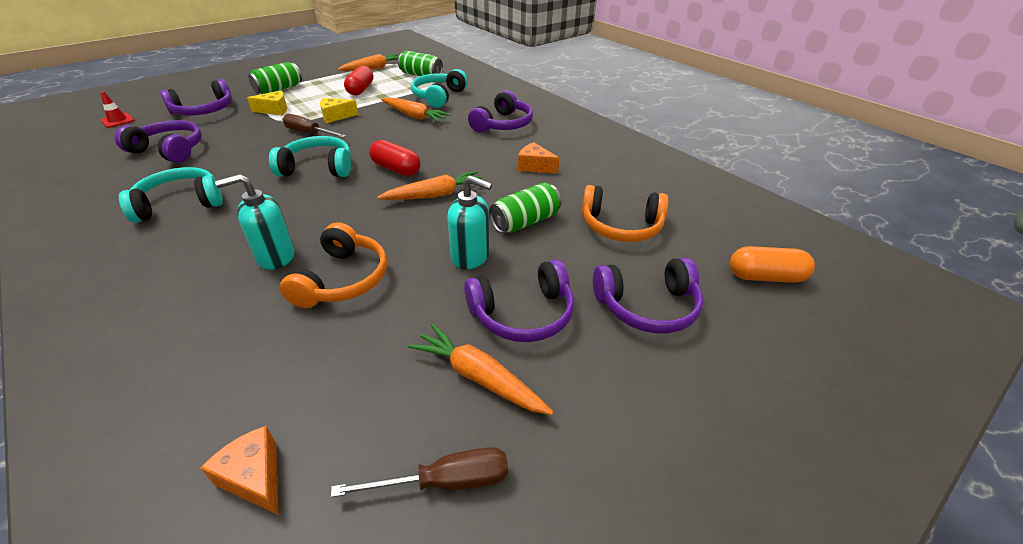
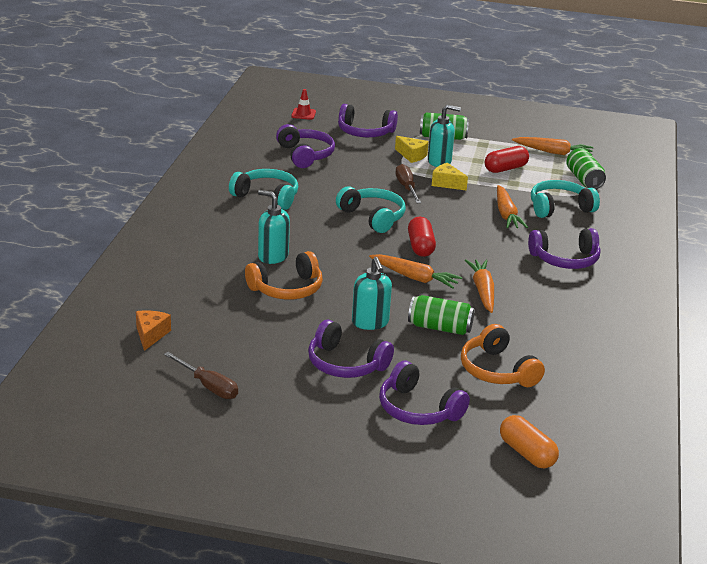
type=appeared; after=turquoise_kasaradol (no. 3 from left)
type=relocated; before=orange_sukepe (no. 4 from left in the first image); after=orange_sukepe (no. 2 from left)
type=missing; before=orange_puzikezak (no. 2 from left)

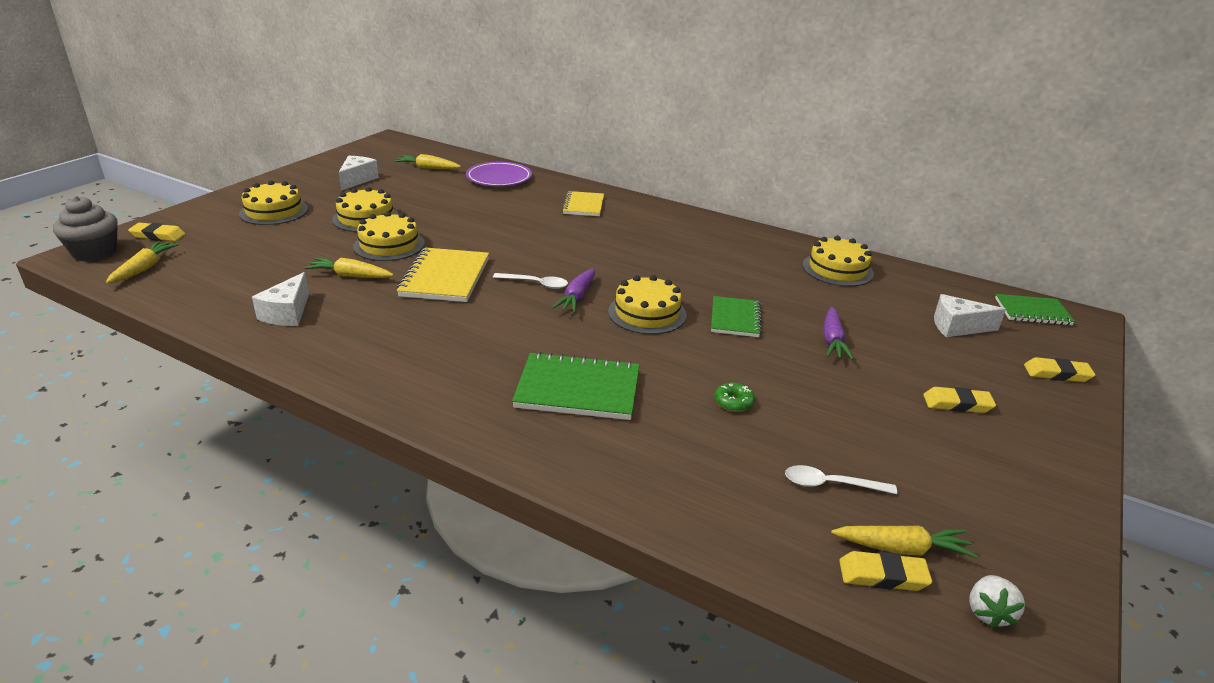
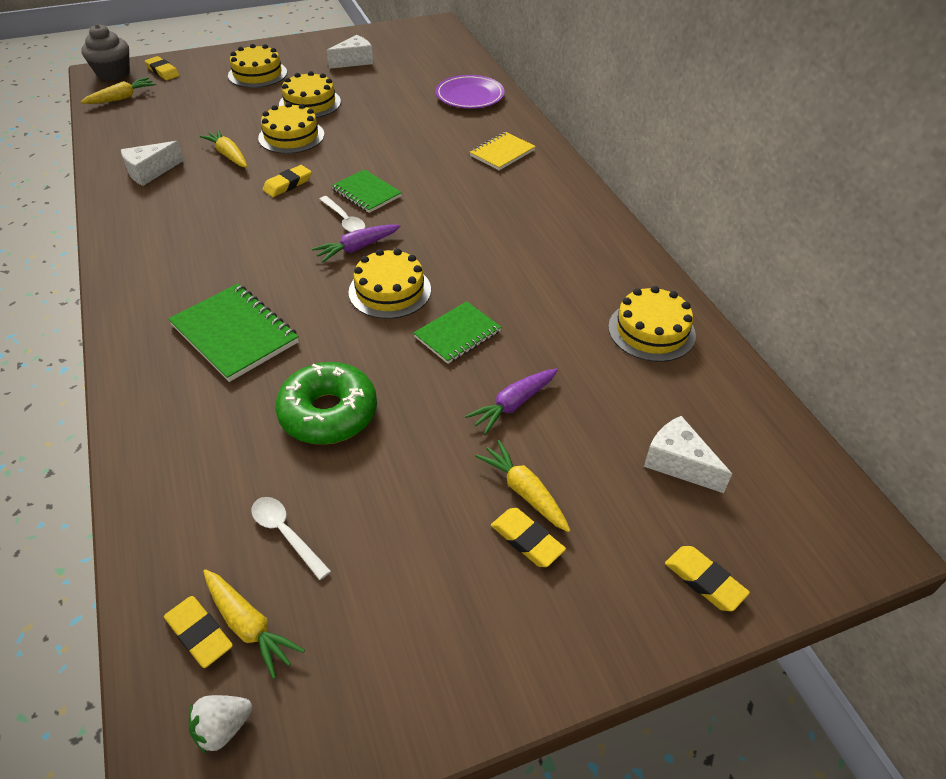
type=exchanged; before=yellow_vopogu (no. 1 from left); after=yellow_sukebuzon (no. 3 from left)
type=size; before=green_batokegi; scale=2.37
type=relocated; before=green_vopogu (no. 3 from left in the first image); after=green_vopogu (no. 2 from left)
type=relocated; before=yellow_sukepe (no. 3 from left in the first image); after=yellow_sukepe (no. 4 from left)

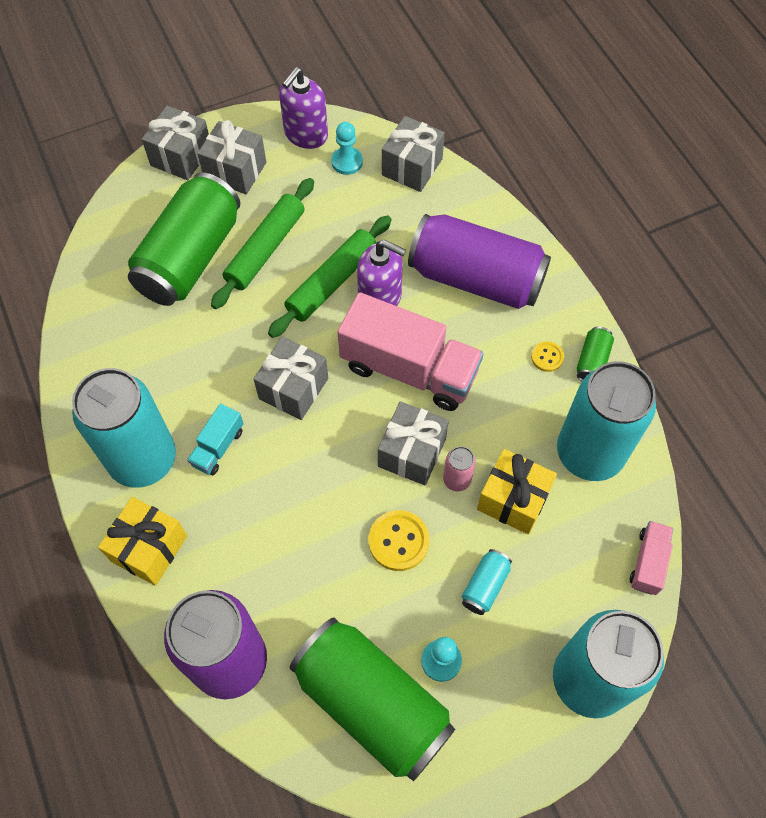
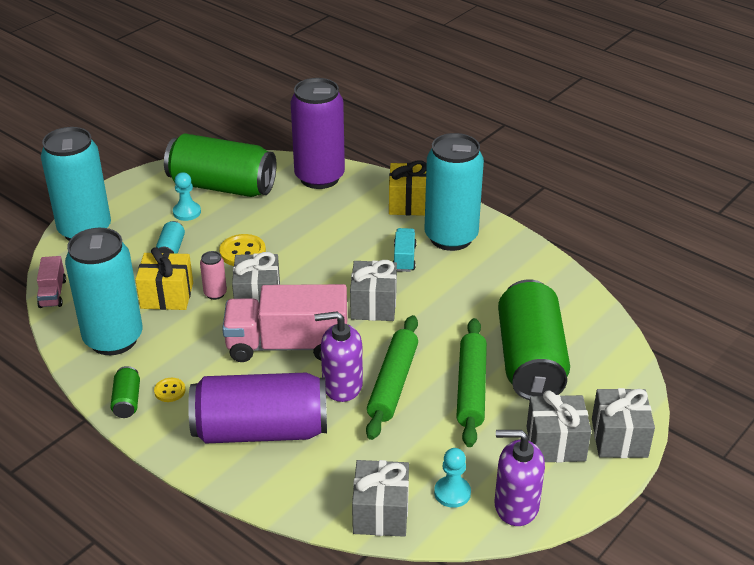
type=spun; before=purple_kasaradol (no. 1 from left in the first image); turn=-90

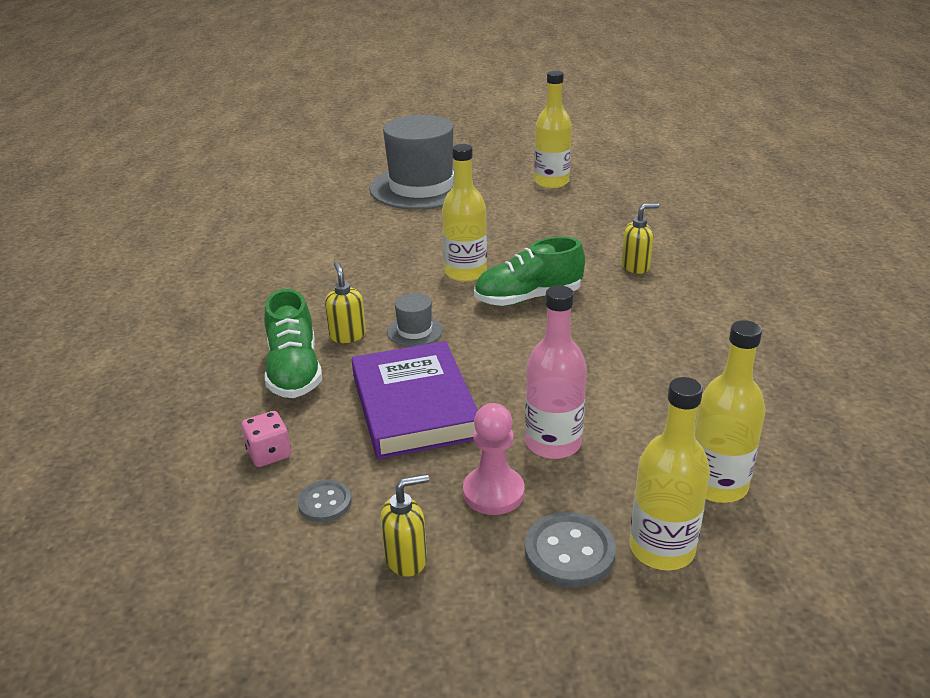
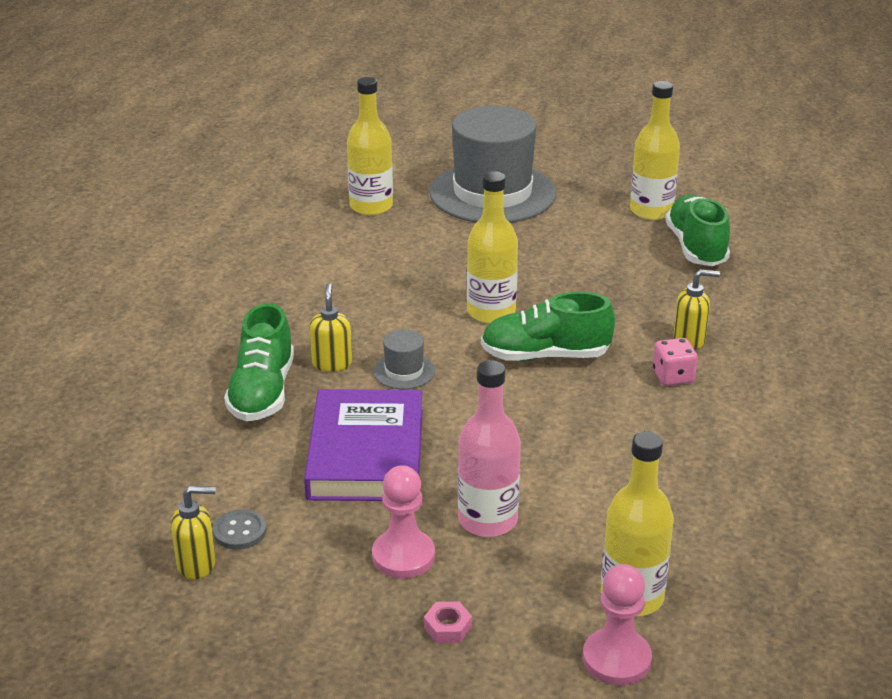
type=relocated; before=yellow_kasaradol (no. 2 from left in the first image); after=yellow_kasaradol (no. 1 from left)
type=relocated; before=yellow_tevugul (no. 3 from left in the first image); after=yellow_tevugul (no. 1 from left)
type=exchanged; before=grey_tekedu (no. 2 from left); after=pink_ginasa
type=appeared; after=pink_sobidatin (no. 2 from left)
type=relocated; before=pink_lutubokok
type=appeared; after=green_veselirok (no. 3 from left)

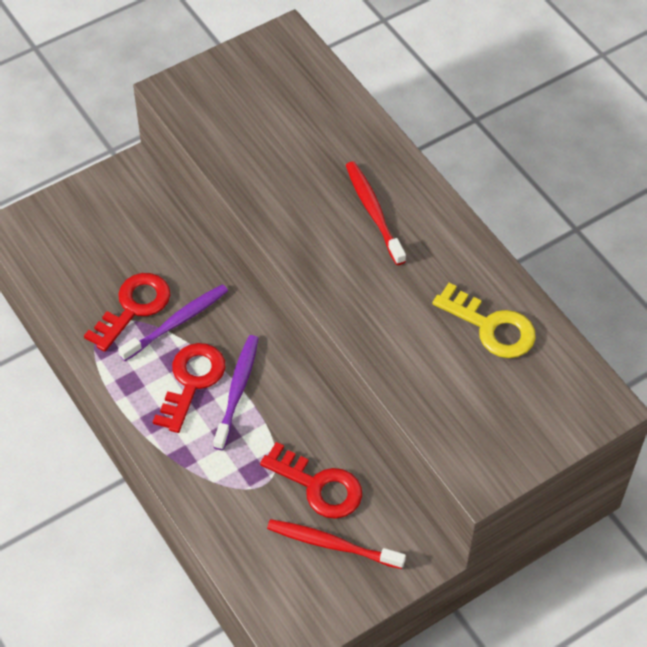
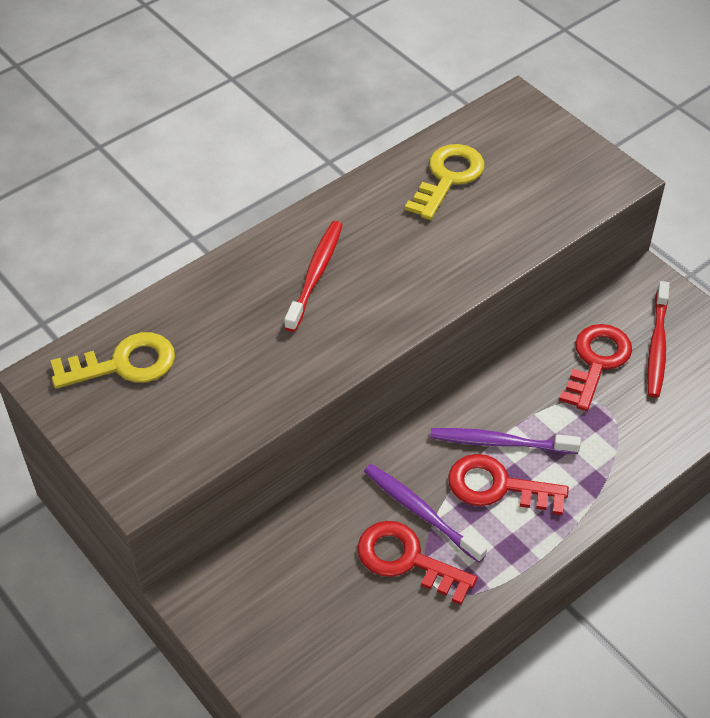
type=appeared; after=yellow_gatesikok (no. 1 from left)
type=spun; before=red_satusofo (no. 2 from left in the first image); turn=135

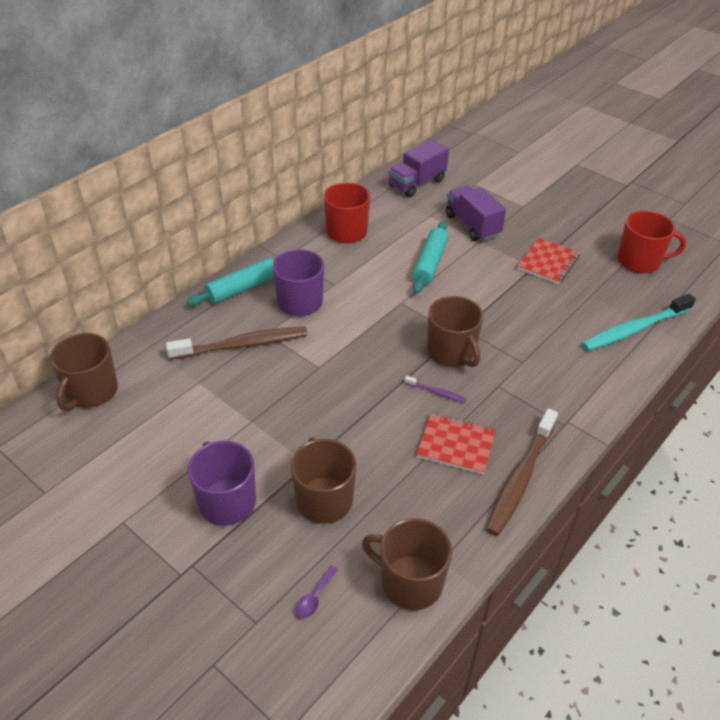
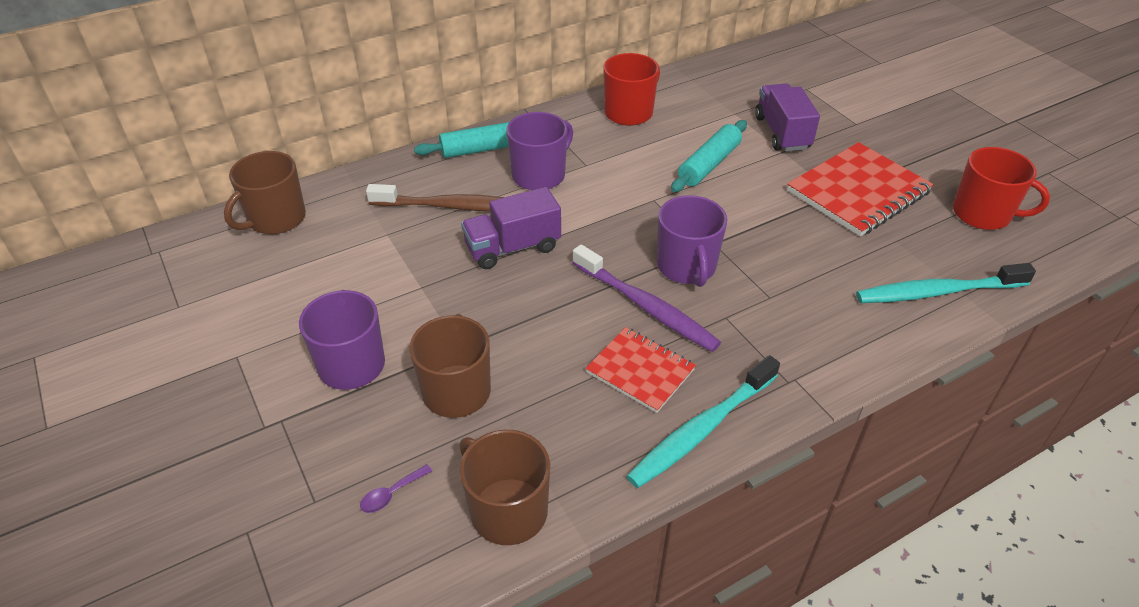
type=relocated; before=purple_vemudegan (no. 1 from left)
type=size; before=purple_satusofo; scale=2.26
type=colour; before=brown_satusofo (no. 2 from left); after=turquoise_satusofo (no. 1 from left)
type=colour; before=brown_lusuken (no. 4 from left); after=purple_lusuken (no. 3 from left)
type=size; before=red_vopogu (no. 2 from left); scale=1.63

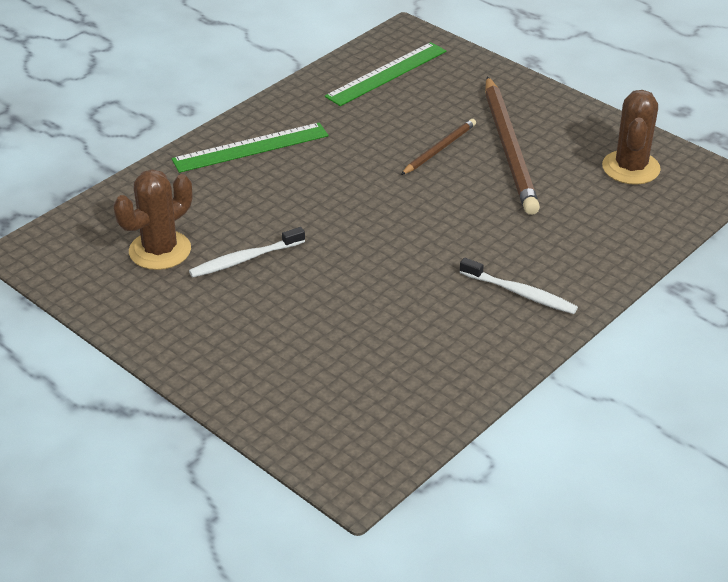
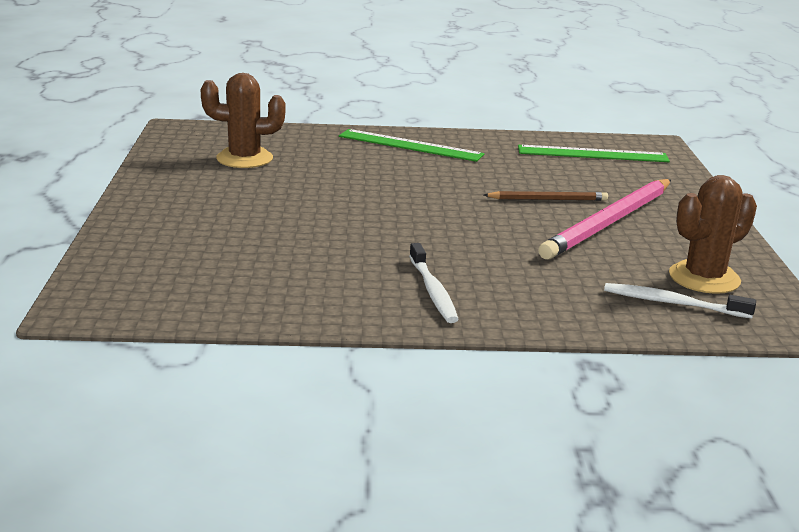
type=colour; before=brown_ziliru (no. 2 from left); after=pink_ziliru
type=relocated; before=white_satusofo (no. 1 from left in the first image); after=white_satusofo (no. 2 from left)

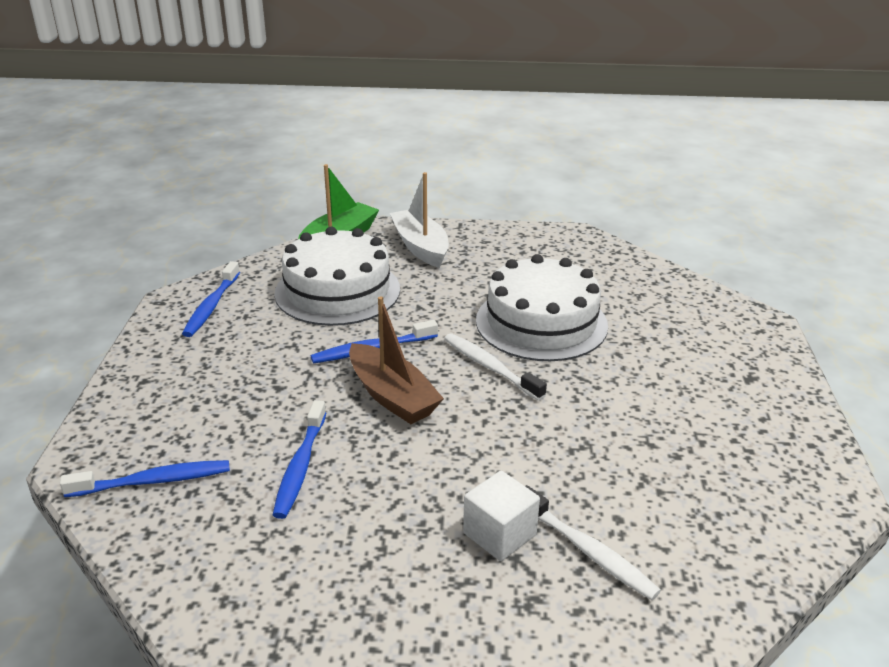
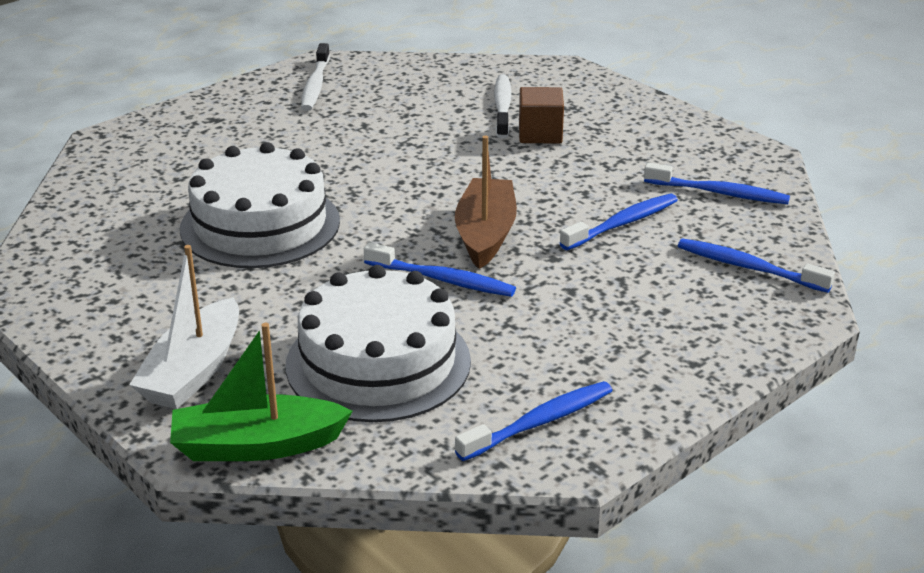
type=relocated; before=white_satusofo (no. 1 from left)
type=colour; before=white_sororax; after=brown_sororax
type=appeared; after=blue_satusofo (no. 4 from left)

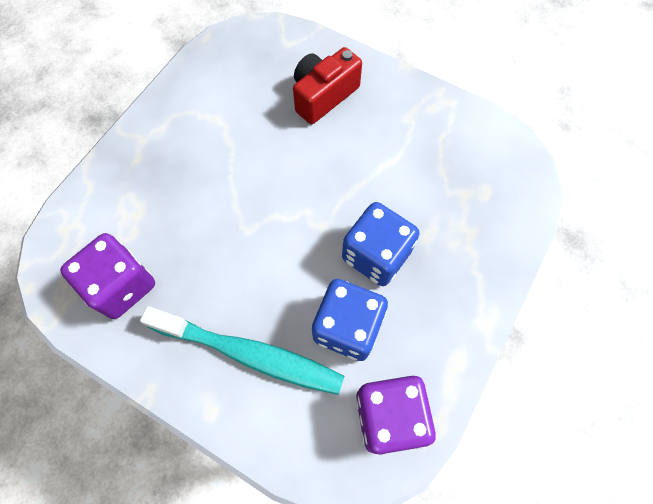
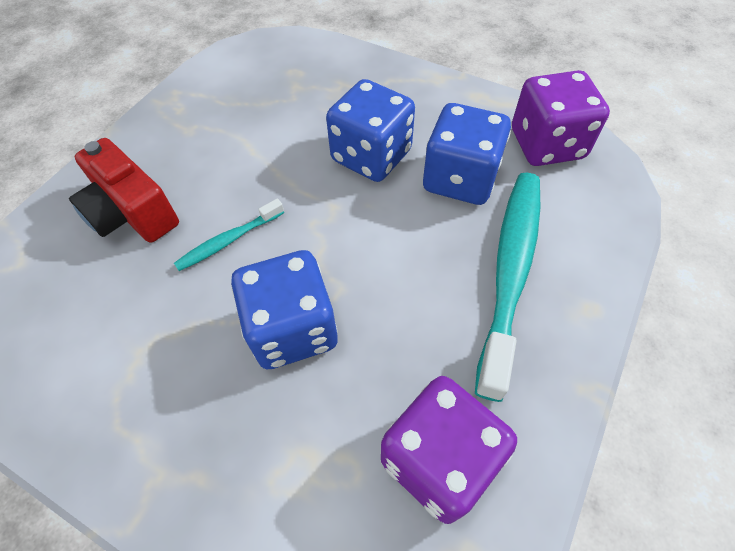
type=appeared; after=turquoise_satusofo (no. 1 from left)
type=appeared; after=blue_lutubokok (no. 1 from left)

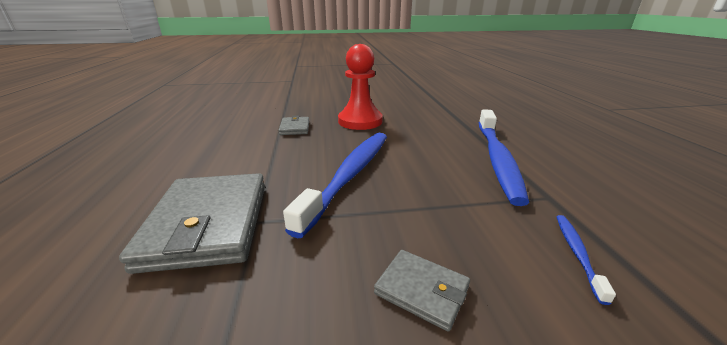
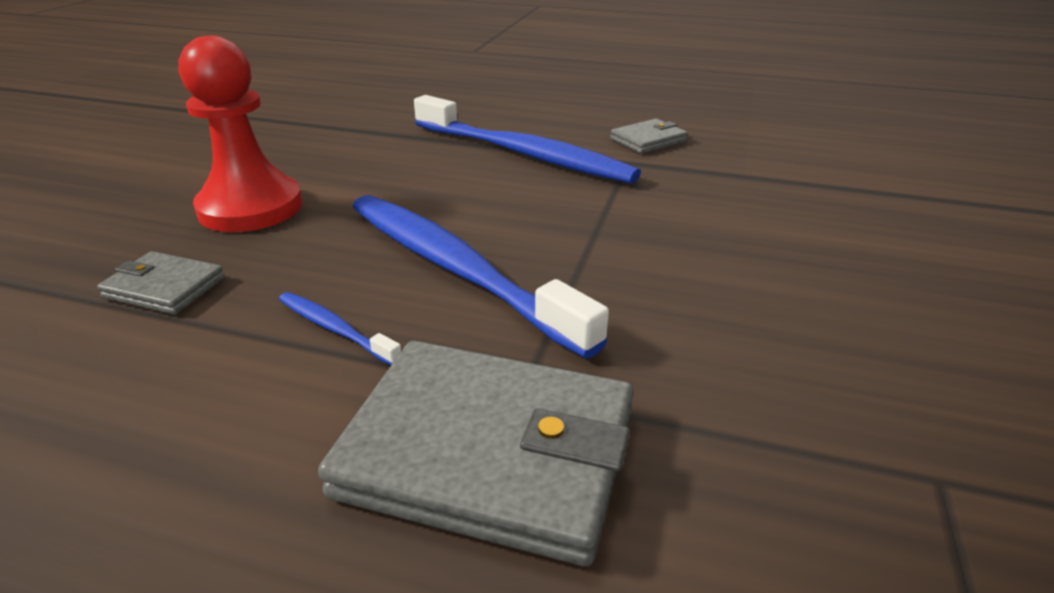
type=relocated; before=blue_satusofo (no. 3 from left in the first image); after=blue_satusofo (no. 1 from left)
type=relocated; before=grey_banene (no. 3 from left)

